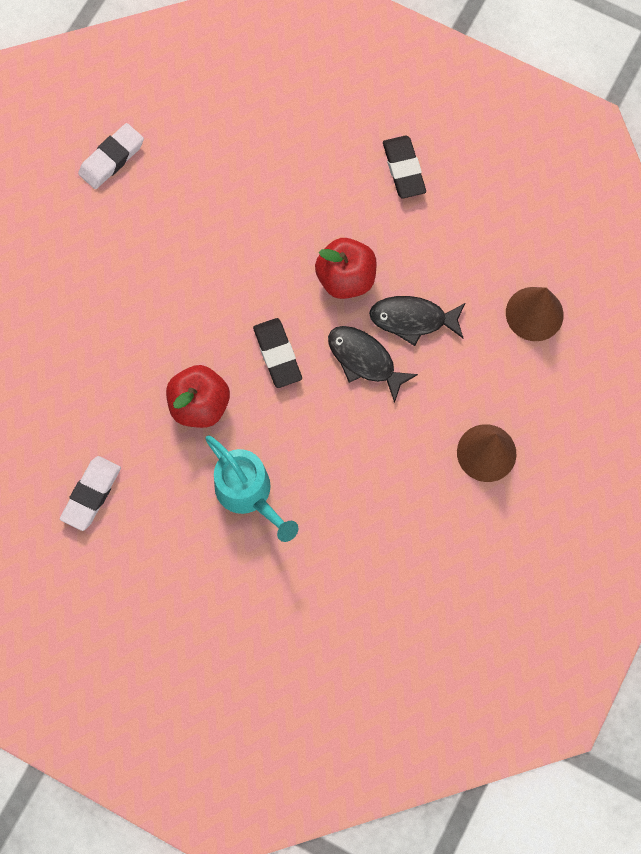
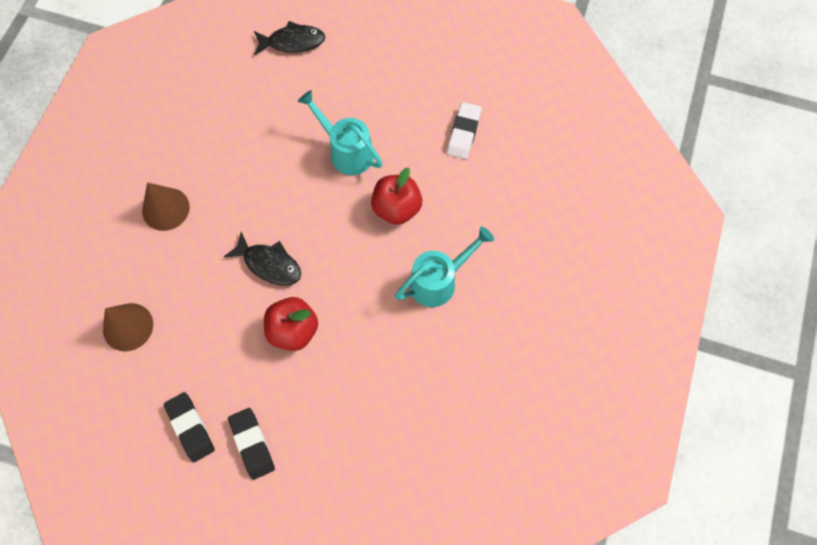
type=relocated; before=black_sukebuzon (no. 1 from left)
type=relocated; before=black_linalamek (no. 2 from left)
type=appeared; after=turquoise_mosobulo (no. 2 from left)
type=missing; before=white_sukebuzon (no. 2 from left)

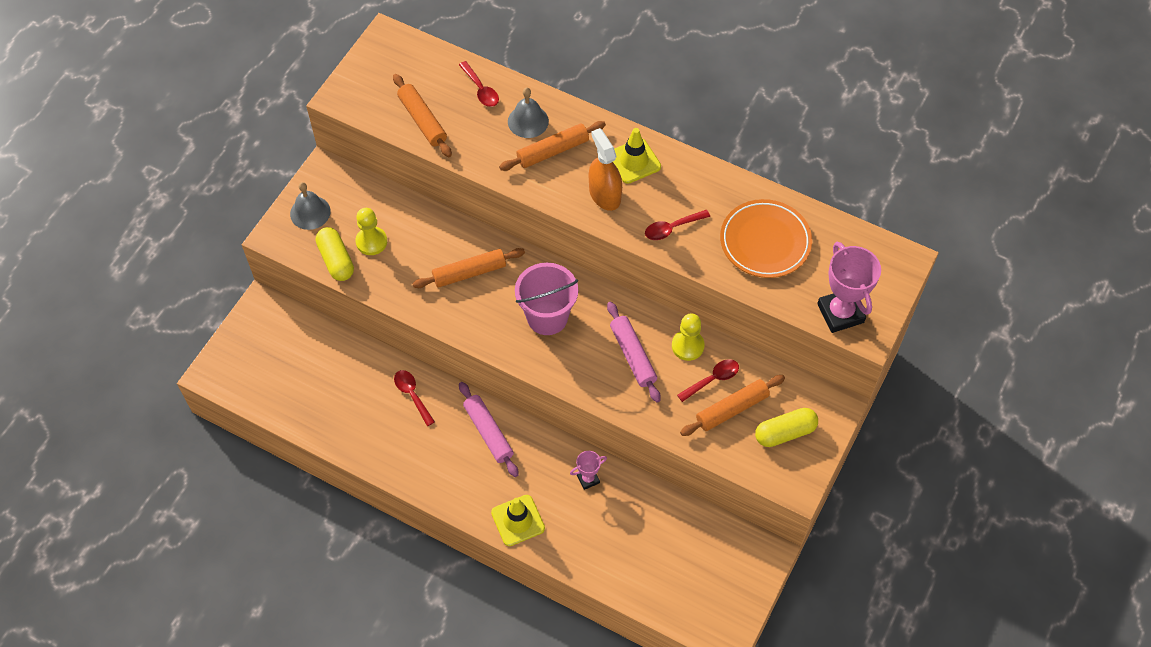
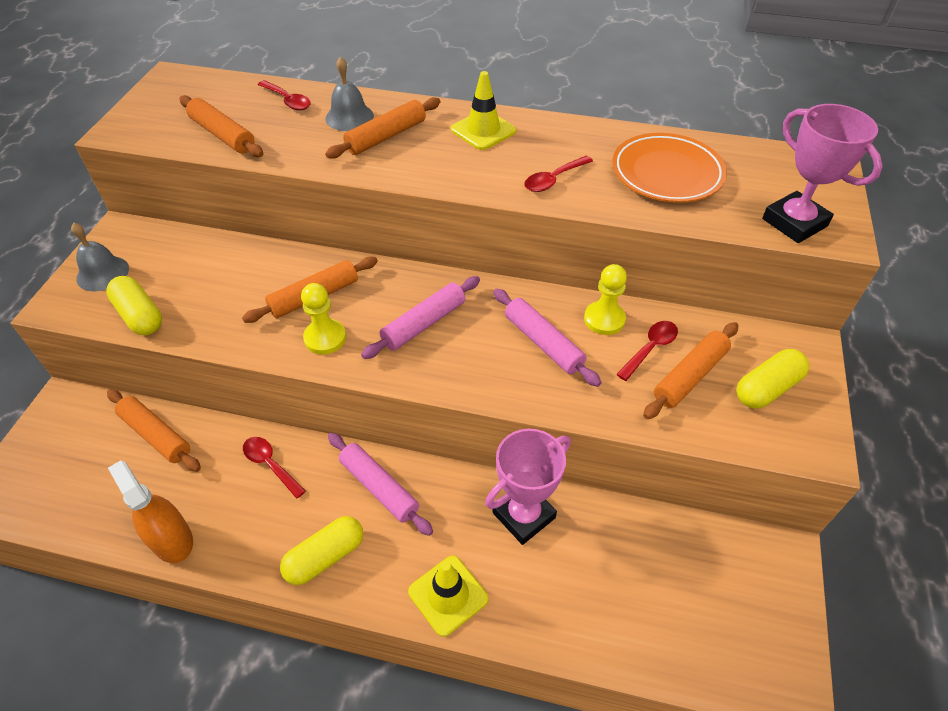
type=appeared; after=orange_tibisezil (no. 1 from left)
type=relocated; before=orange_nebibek
type=appeared; after=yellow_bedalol (no. 2 from left)
type=relocated; before=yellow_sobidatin (no. 1 from left)
type=exchanged; before=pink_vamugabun; after=pink_tibisezil (no. 2 from left)
type=size; before=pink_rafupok (no. 1 from left); scale=1.93

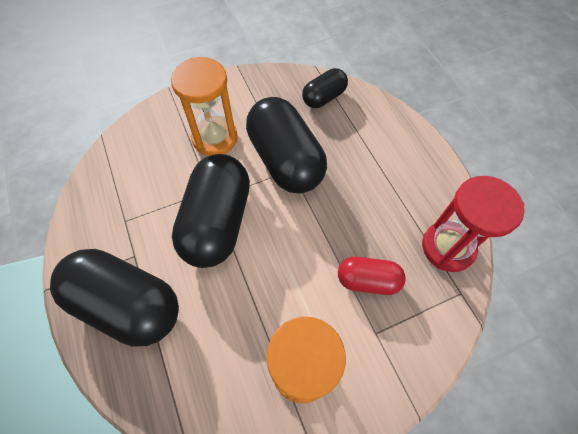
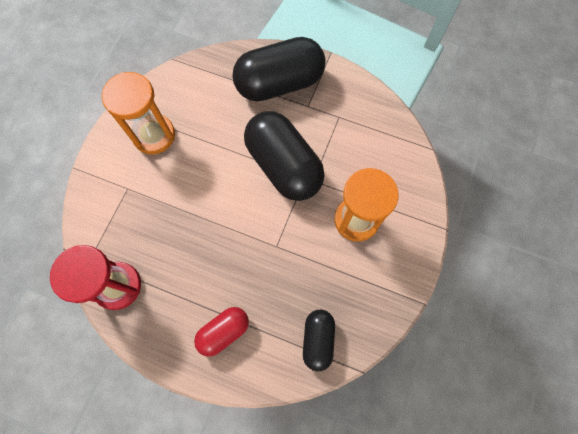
type=relocated; before=red_bedalol
type=missing; before=black_bedalol (no. 3 from left)

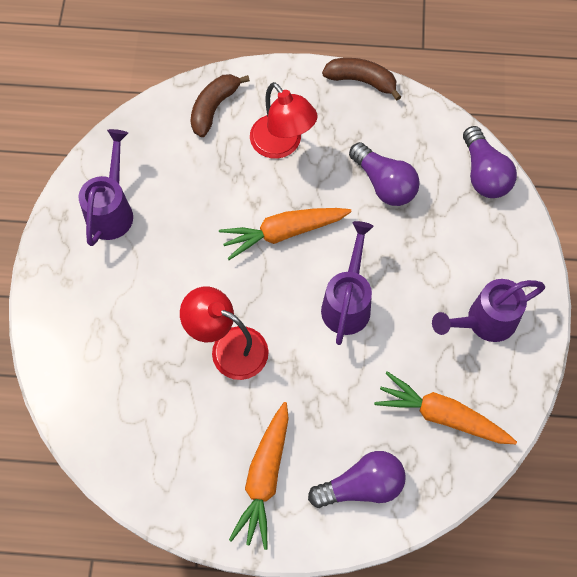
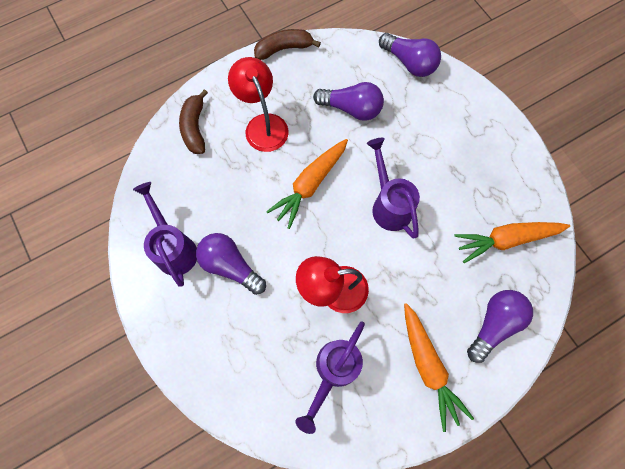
type=appeared; after=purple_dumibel (no. 1 from left)
type=spun; before=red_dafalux (no. 2 from left in the first image); turn=-135
type=relocated; before=purple_mosobulo (no. 3 from left in the first image); after=purple_mosobulo (no. 2 from left)

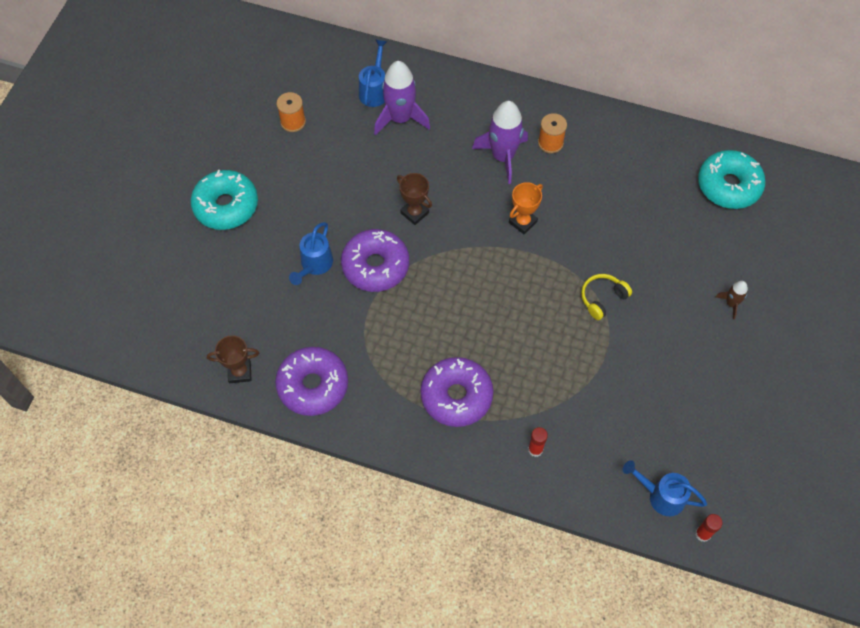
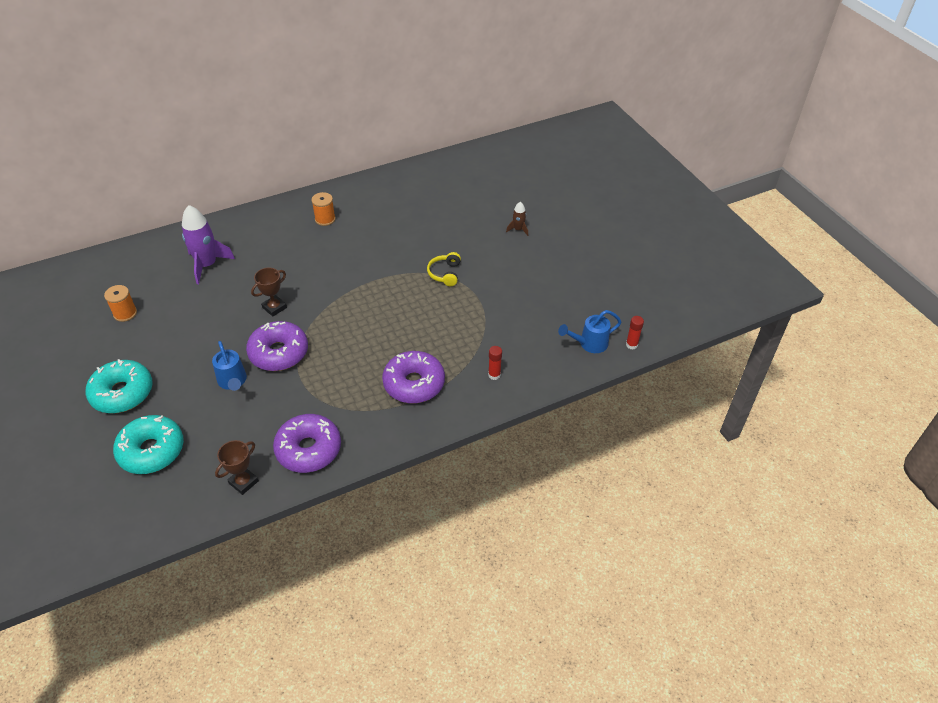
type=relocated; before=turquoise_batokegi (no. 2 from left)
type=spun; before=brown_rafupok (no. 2 from left); turn=-45
type=missing; before=blue_mosobulo (no. 2 from left)
type=missing; before=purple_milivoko (no. 2 from left)
type=missing; before=orange_rafupok

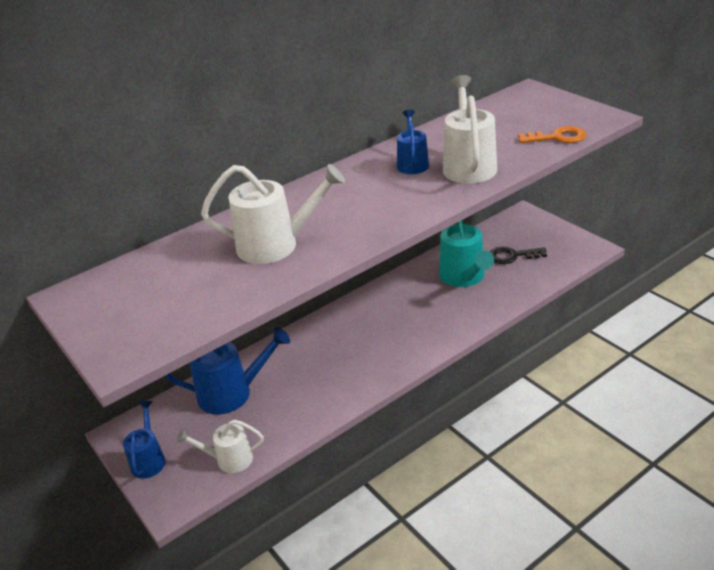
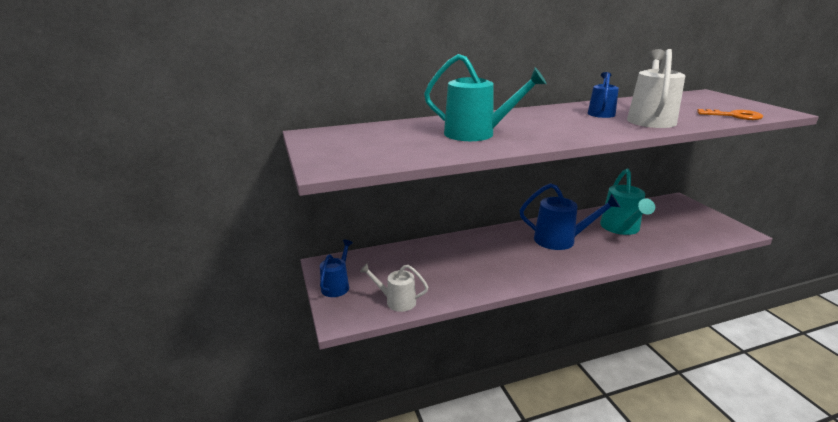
type=colour; before=white_mosobulo (no. 2 from left); after=turquoise_mosobulo (no. 1 from left)
type=relocated; before=blue_mosobulo (no. 2 from left)
type=missing; before=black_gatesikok

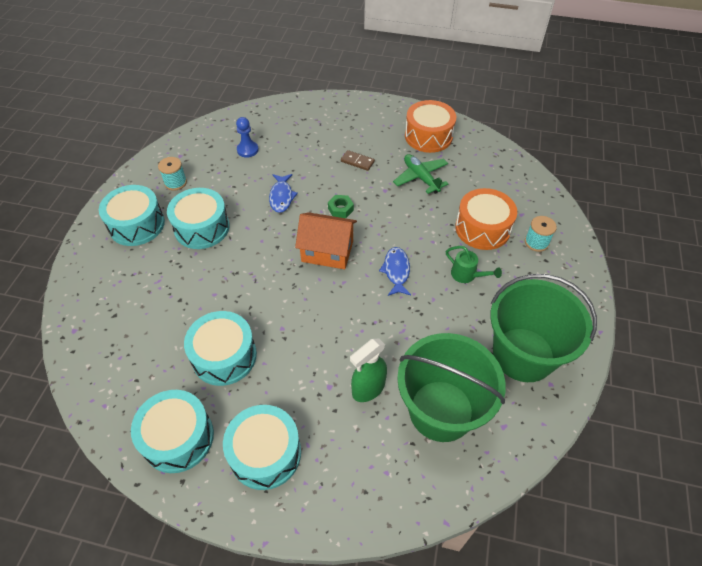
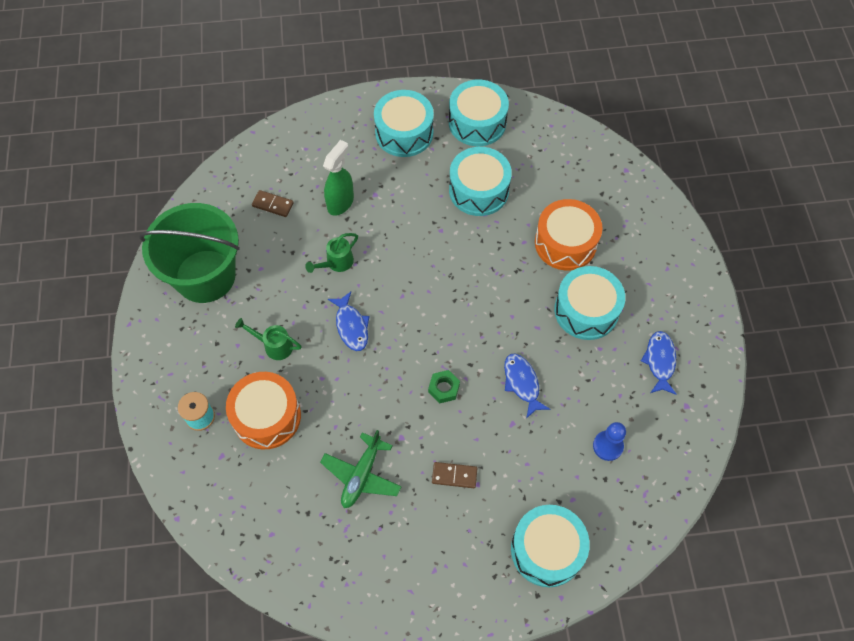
type=exchanged; before=green_vamugabun (no. 1 from left); after=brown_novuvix (no. 1 from left)
type=appeared; after=green_mosobulo (no. 2 from left)
type=spun; before=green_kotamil; turn=75
type=relocated; before=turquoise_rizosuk (no. 1 from left in the first image); after=turquoise_rizosuk (no. 4 from left)
type=relocated; before=orange_rizosuk (no. 1 from left in the first image); after=orange_rizosuk (no. 2 from left)
type=exchanged; before=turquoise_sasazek (no. 1 from left); after=blue_linalamek (no. 3 from left)
type=missing; before=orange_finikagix

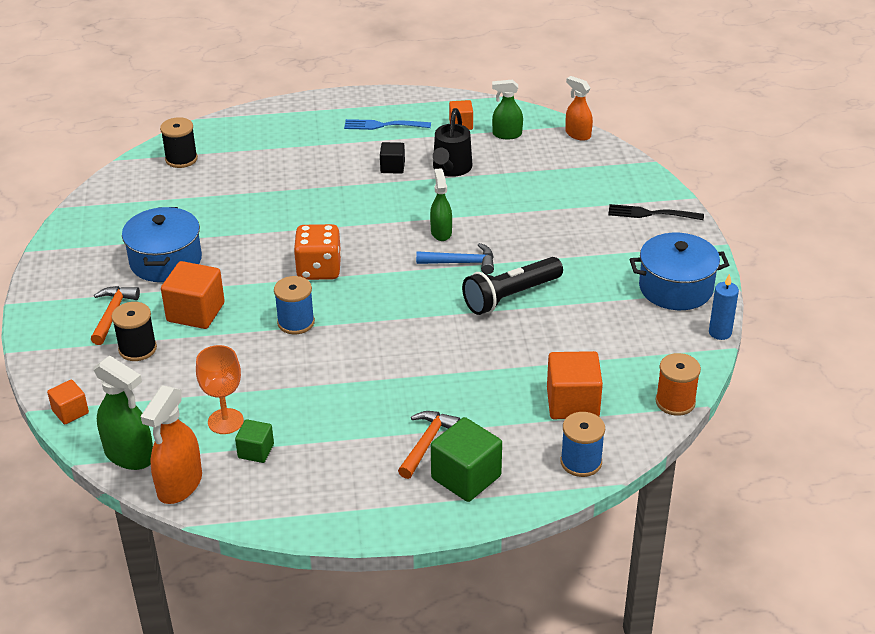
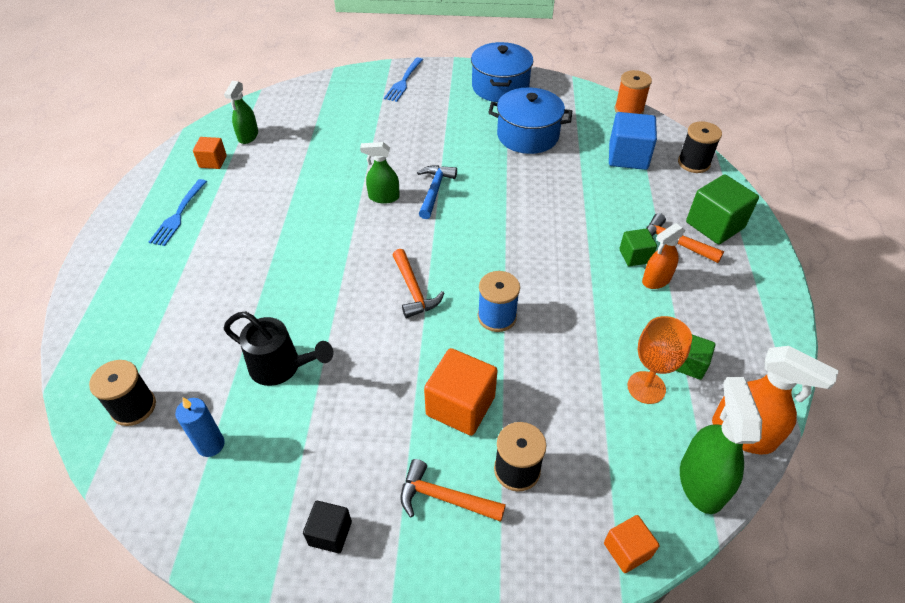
type=relocated; before=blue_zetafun
type=relocated; before=black_mosobulo
type=relocated; before=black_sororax
type=colour; before=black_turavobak; after=blue_turavobak (no. 2 from left)
type=exchanged; before=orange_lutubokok; after=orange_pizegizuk (no. 1 from left)
type=relocated; before=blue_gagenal (no. 1 from left in the first image); after=blue_gagenal (no. 2 from left)
type=colour; before=orange_sororax (no. 4 from left); after=blue_sororax
type=appeared; after=green_sororax (no. 1 from left)
type=relocated; before=orange_nebibek (no. 2 from left in the first image); after=orange_nebibek (no. 1 from left)
type=colour; before=blue_sasazek (no. 2 from left); after=black_sasazek (no. 3 from left)
type=spun; before=green_nebibek (no. 1 from left in the first image); turn=-45
type=missing; before=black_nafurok

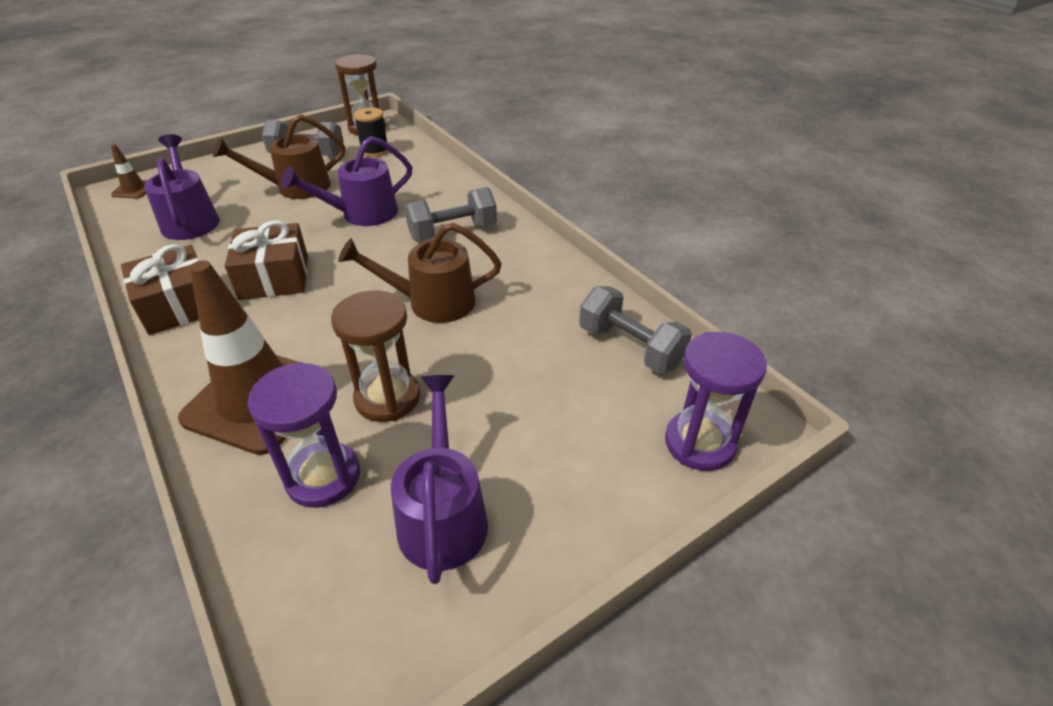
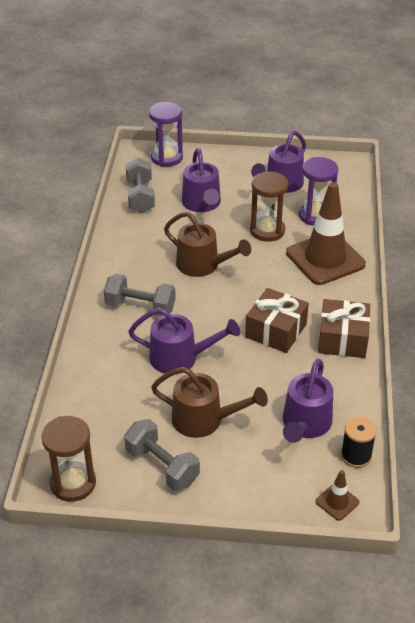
type=appeared; after=purple_mosobulo (no. 2 from left)
type=relocated; before=black_sasazek

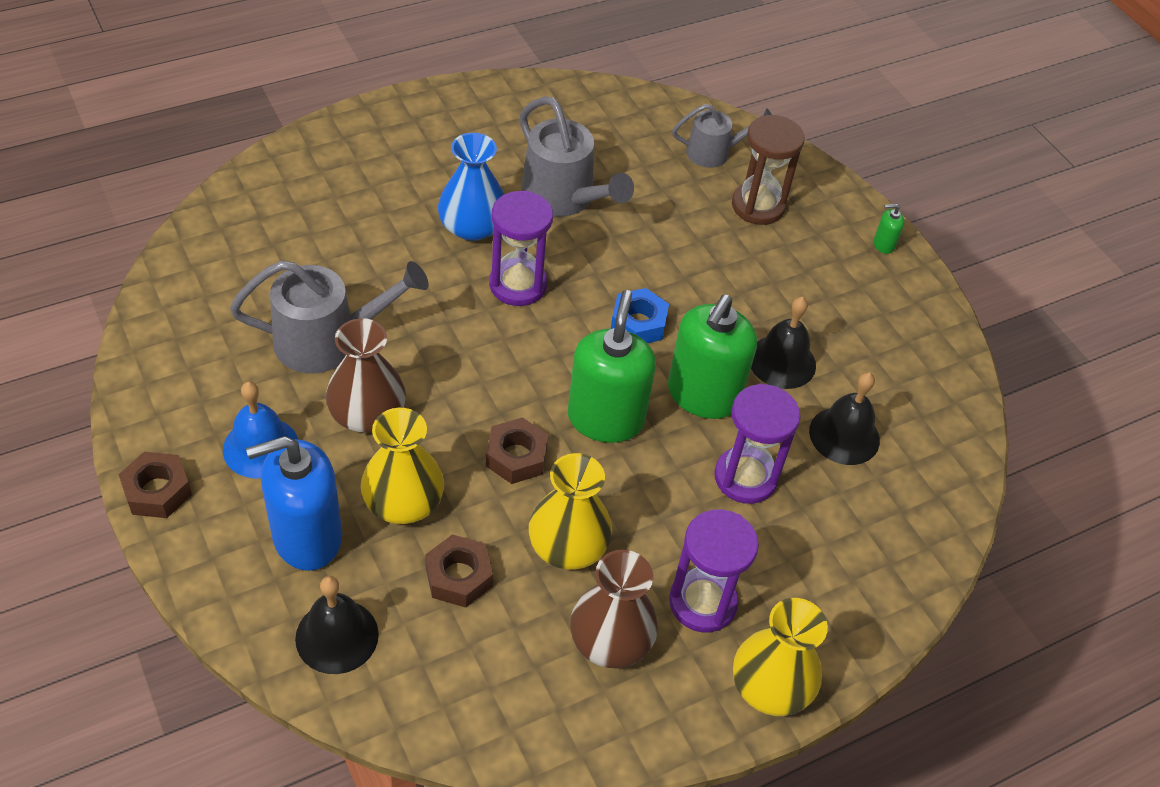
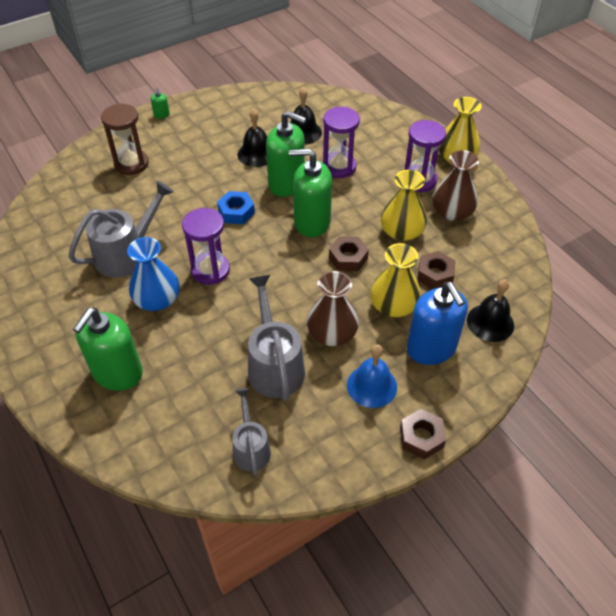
type=appeared; after=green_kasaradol (no. 1 from left)
type=relocated; before=grey_mosobulo (no. 3 from left in the first image); after=grey_mosobulo (no. 2 from left)

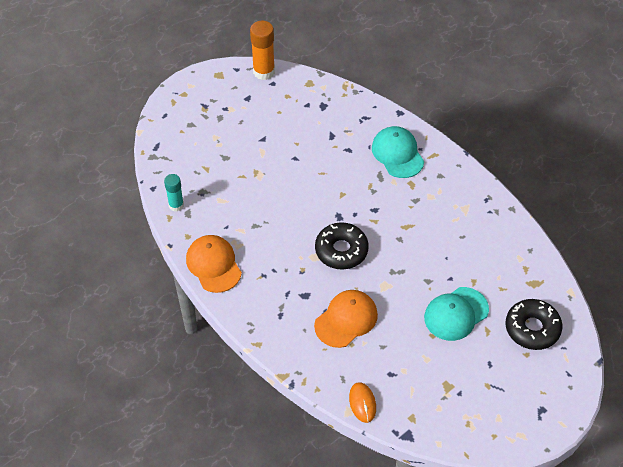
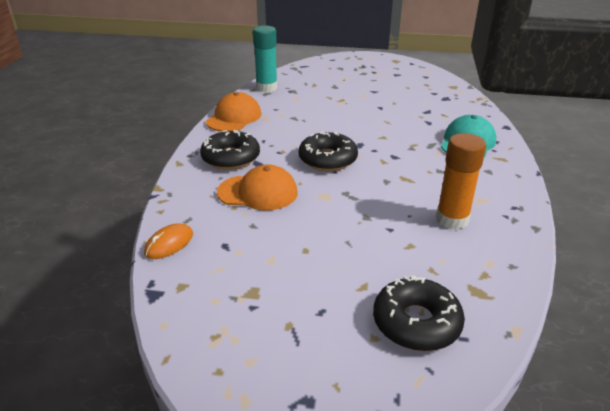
type=appeared; after=black_batokegi (no. 1 from left)
type=size; before=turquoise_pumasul; scale=1.57
type=relocated; before=orange_pumasul
type=missing; before=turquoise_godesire (no. 2 from left)

